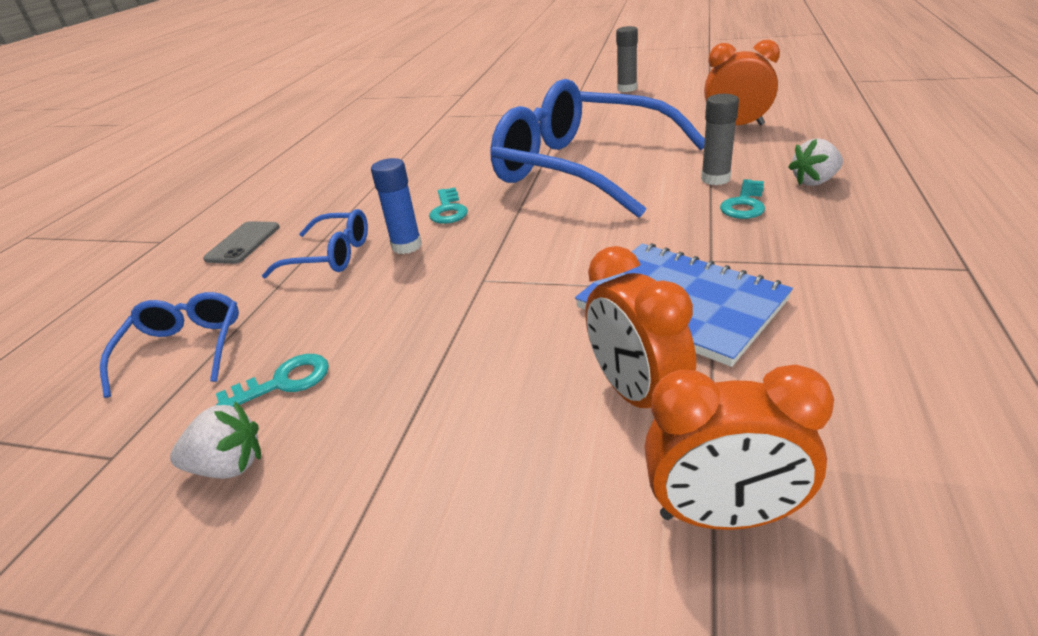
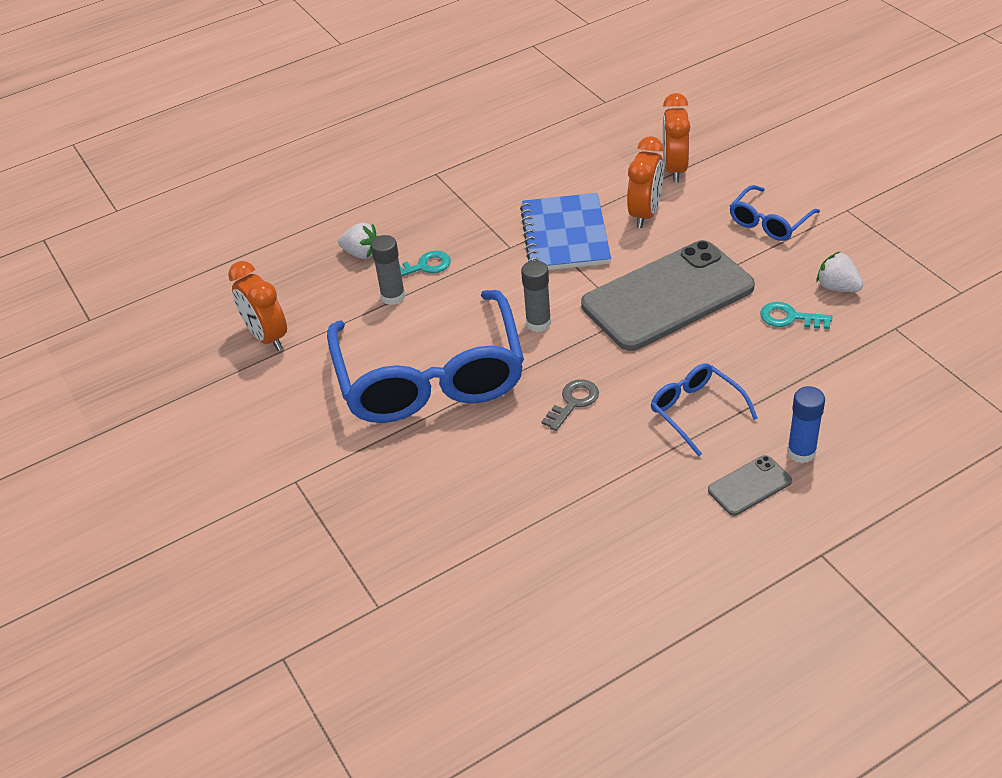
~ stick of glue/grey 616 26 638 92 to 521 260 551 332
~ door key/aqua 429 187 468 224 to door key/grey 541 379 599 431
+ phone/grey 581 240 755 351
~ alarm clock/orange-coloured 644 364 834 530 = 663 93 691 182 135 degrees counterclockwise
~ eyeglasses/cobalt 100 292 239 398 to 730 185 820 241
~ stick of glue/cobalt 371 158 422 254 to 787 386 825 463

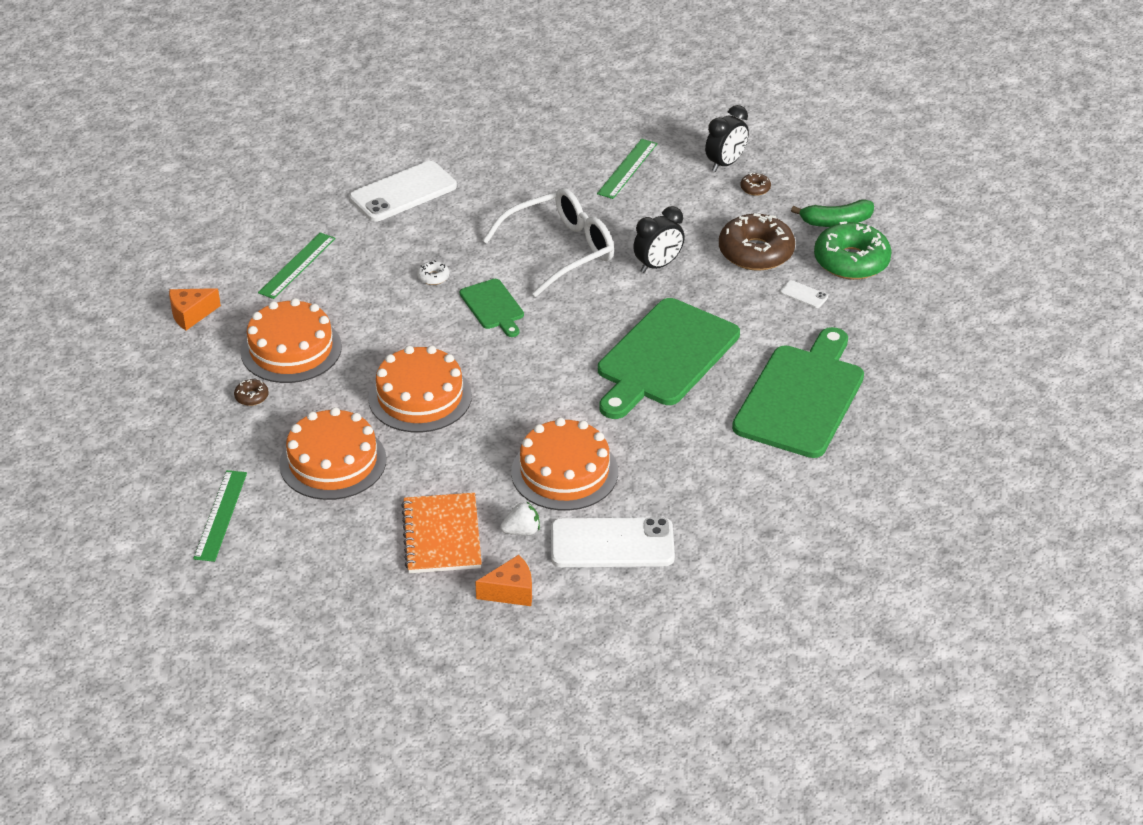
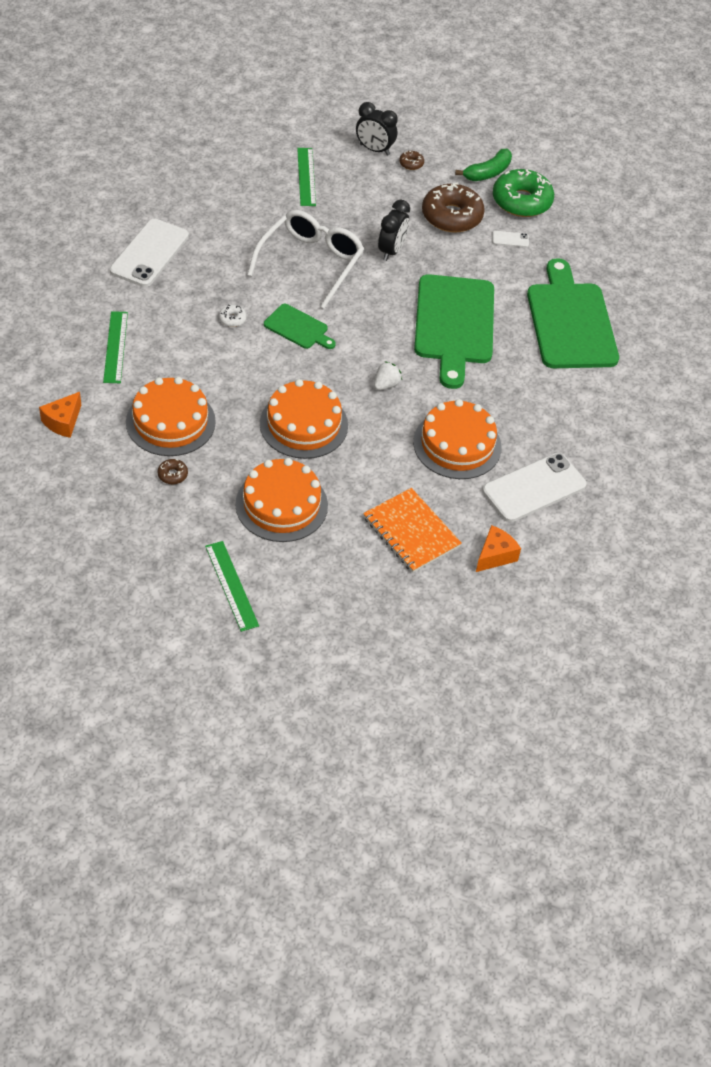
~ alarm clock/ebony 705 105 749 172 = 356 102 398 156 105 degrees clockwise
~ strawberry/white 500 501 540 535 to 374 361 402 390

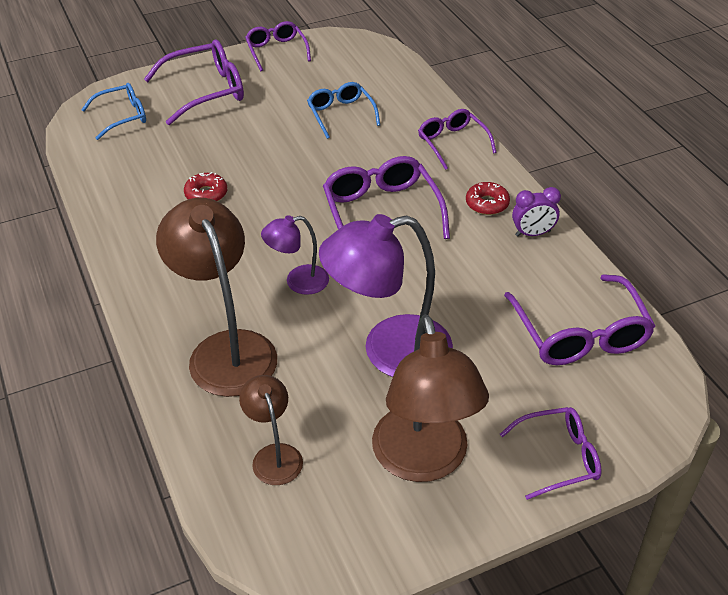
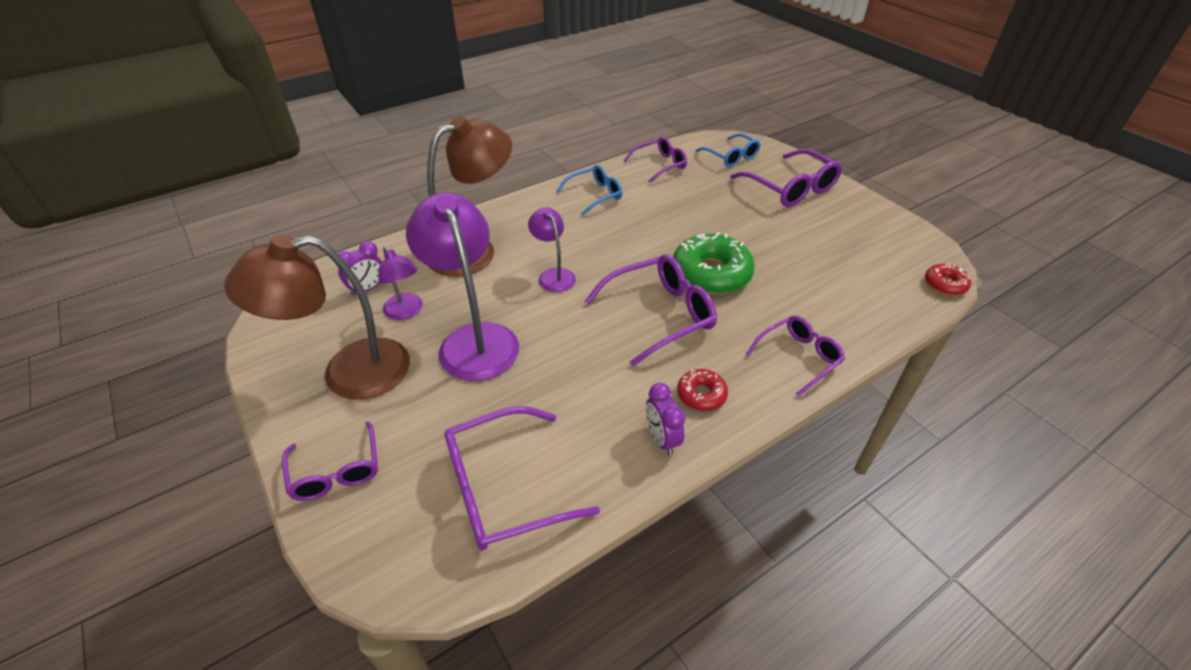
~ desk lamp/brown 239 375 303 485 to alarm clock/royal purple 335 241 382 296
+ desk lamp/royal purple 379 246 422 320
~ eyeglasses/cobalt 307 82 380 139 to 556 165 622 216
~ eyeglasses/royal purple 245 21 311 71 to 624 137 687 183
+ glazed donut/emerald 673 232 755 294
~ glazed donut/scarlet 184 172 227 201 to 925 263 971 295

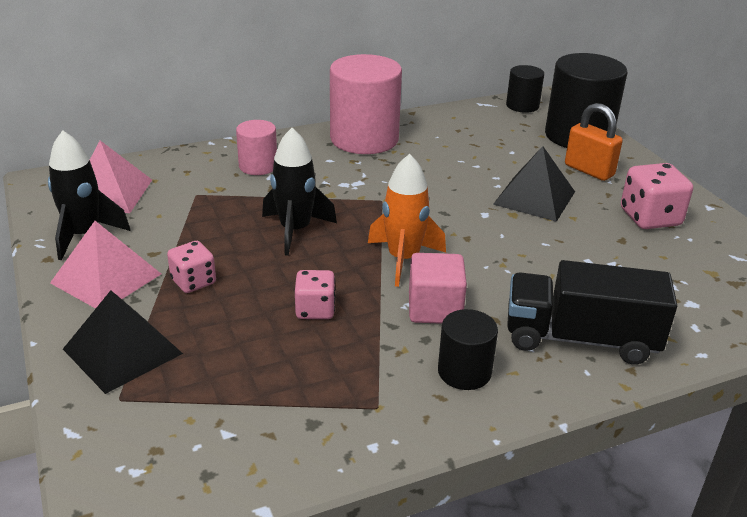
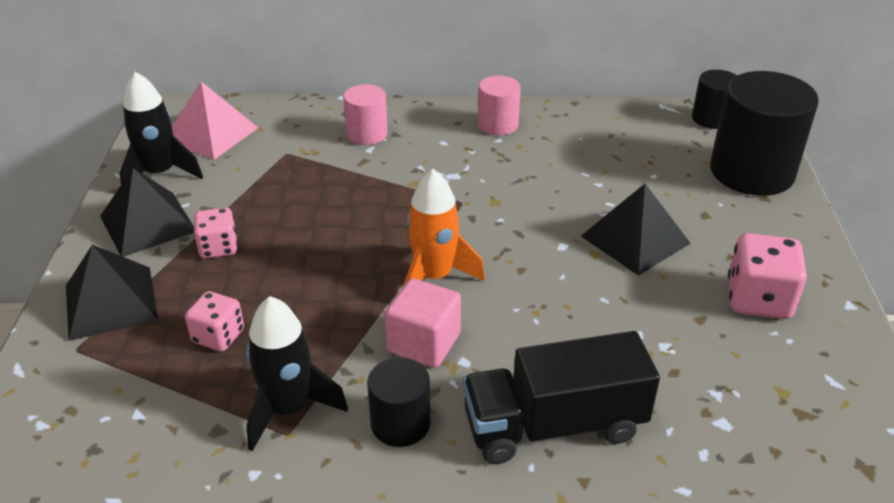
~ pyramid/pink 50 221 161 309 to pyramid/ebony 100 168 194 257
~ dice/pink 295 270 335 319 to 185 291 244 351
~ toy rocket/ebony 262 128 337 256 to 246 296 348 451
~ lorry/ebony 507 260 677 364 = 463 331 660 464 45 degrees counterclockwise
~ cylinder/pink 330 54 402 154 = 478 76 521 135 x0.53
- lock/orange-coloured 565 103 623 181

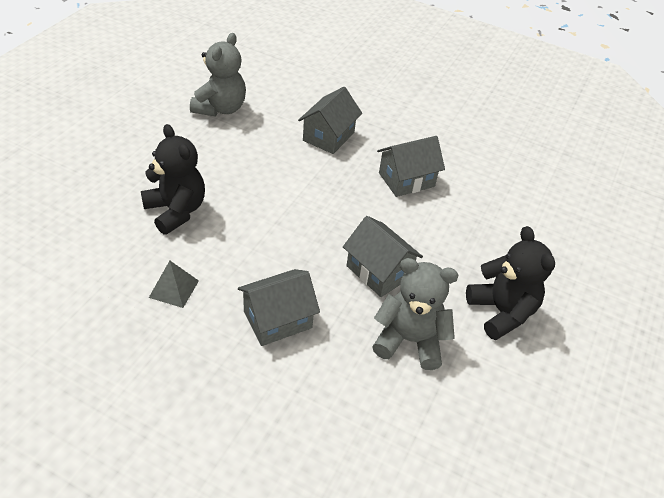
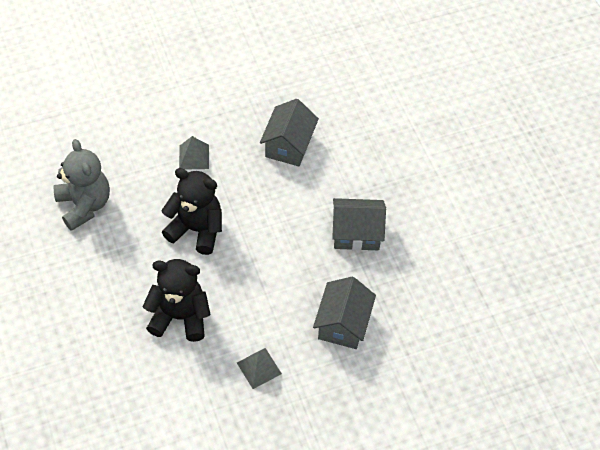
~ teddy/ebony 466 226 555 340 to 161 168 222 255
~ cottage/grey 298 87 362 154 to pyramid/grey 179 136 209 170
- teddy/grey 372 258 458 370

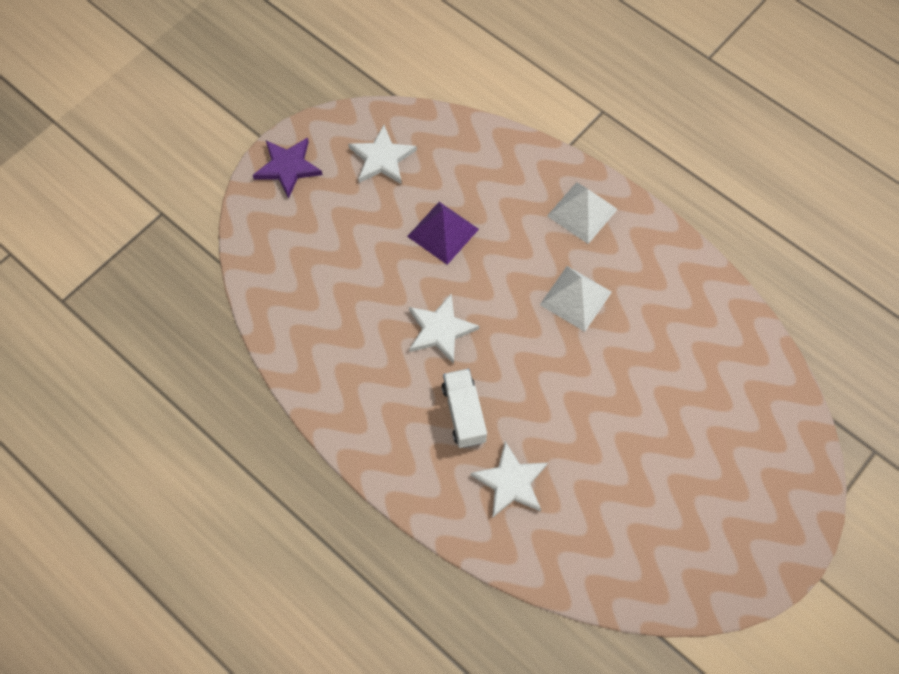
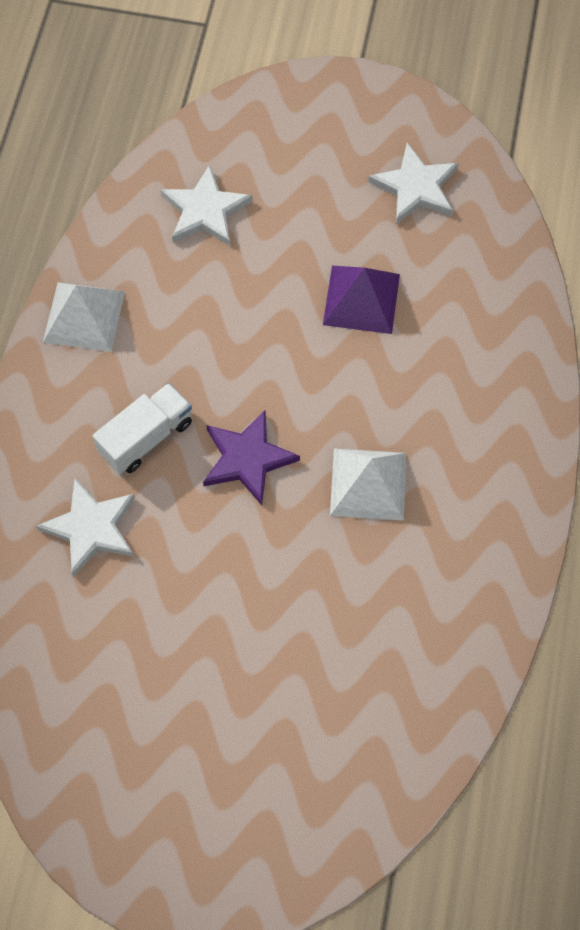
~ pyramid/white 547 182 618 244 to 43 282 125 352
~ five-pointed star/white 409 293 479 364 to 160 165 253 246
~ five-pointed star/royal purple 253 137 323 199 to 203 410 300 505

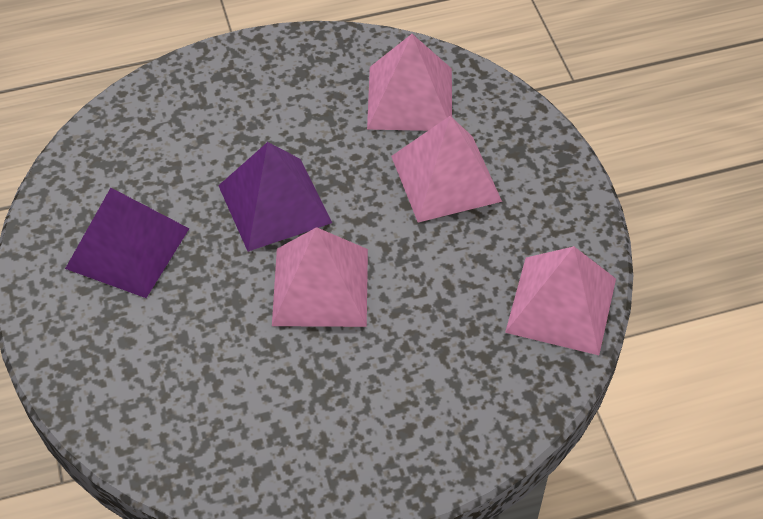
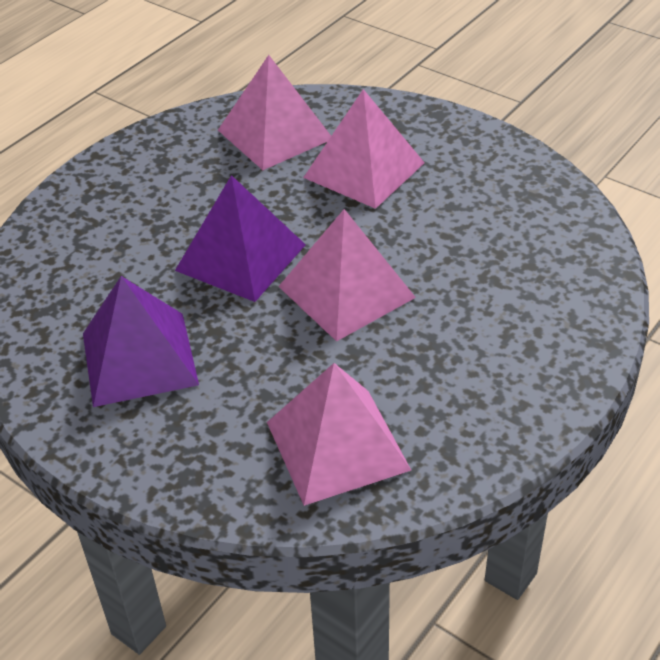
~ pyramid/pink 505 246 616 355 to 267 363 411 506

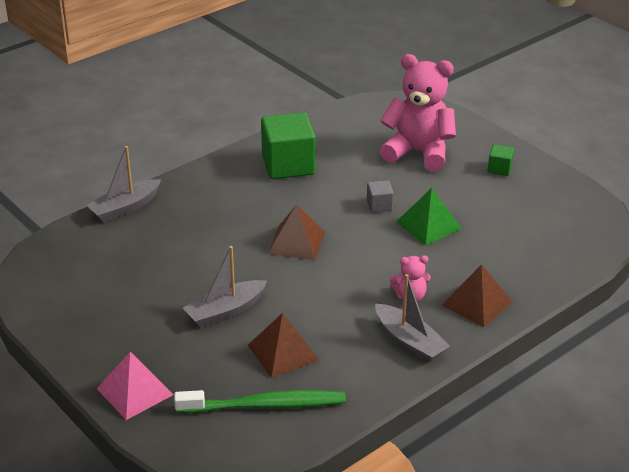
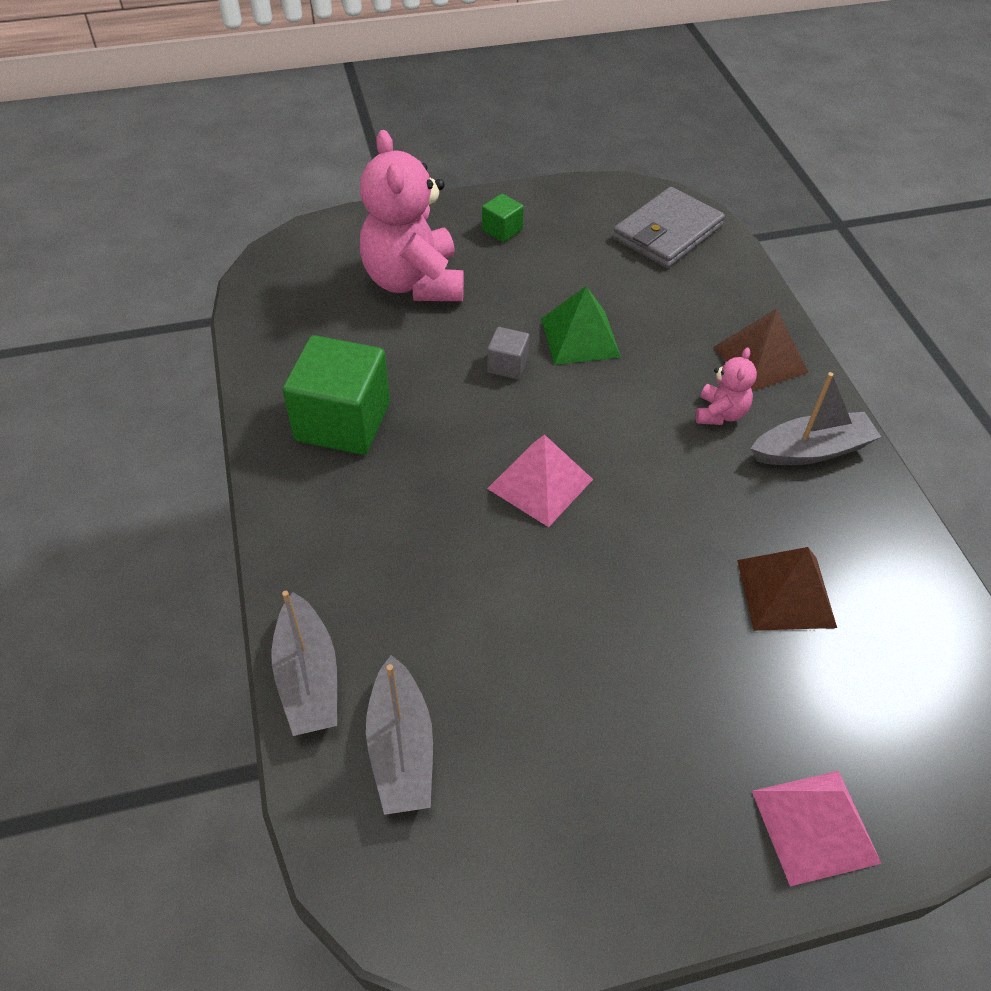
~ teddy/pink 380 54 456 172 = 360 130 464 301 60 degrees counterclockwise
~ toy boat/grey 183 246 267 328 to 366 655 433 815
~ pyramid/brown 268 204 325 260 to pyramid/pink 487 434 593 527
+ wallet/grey 613 187 725 268
- tooth brush/emerald 174 390 346 413

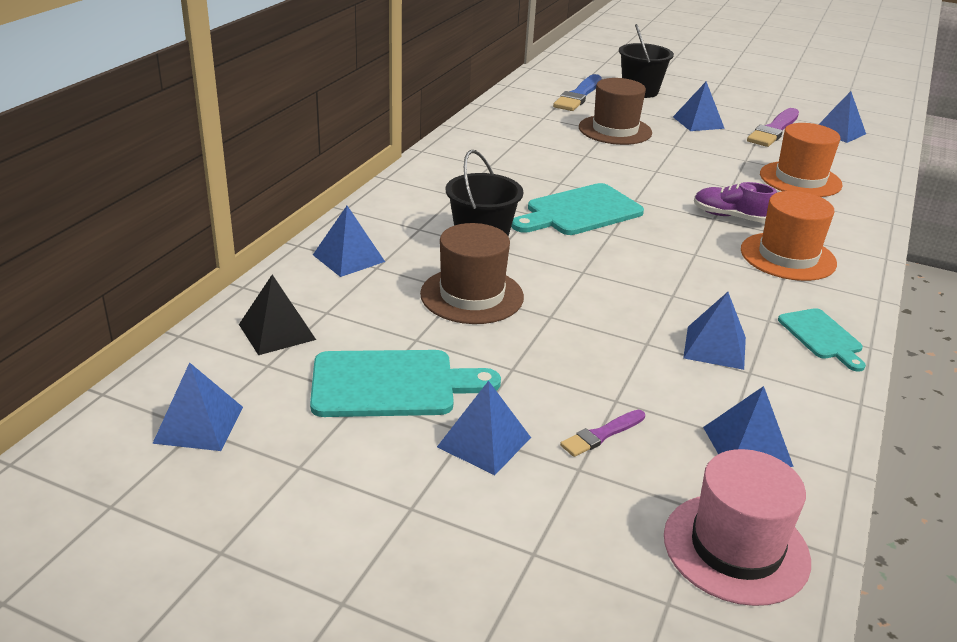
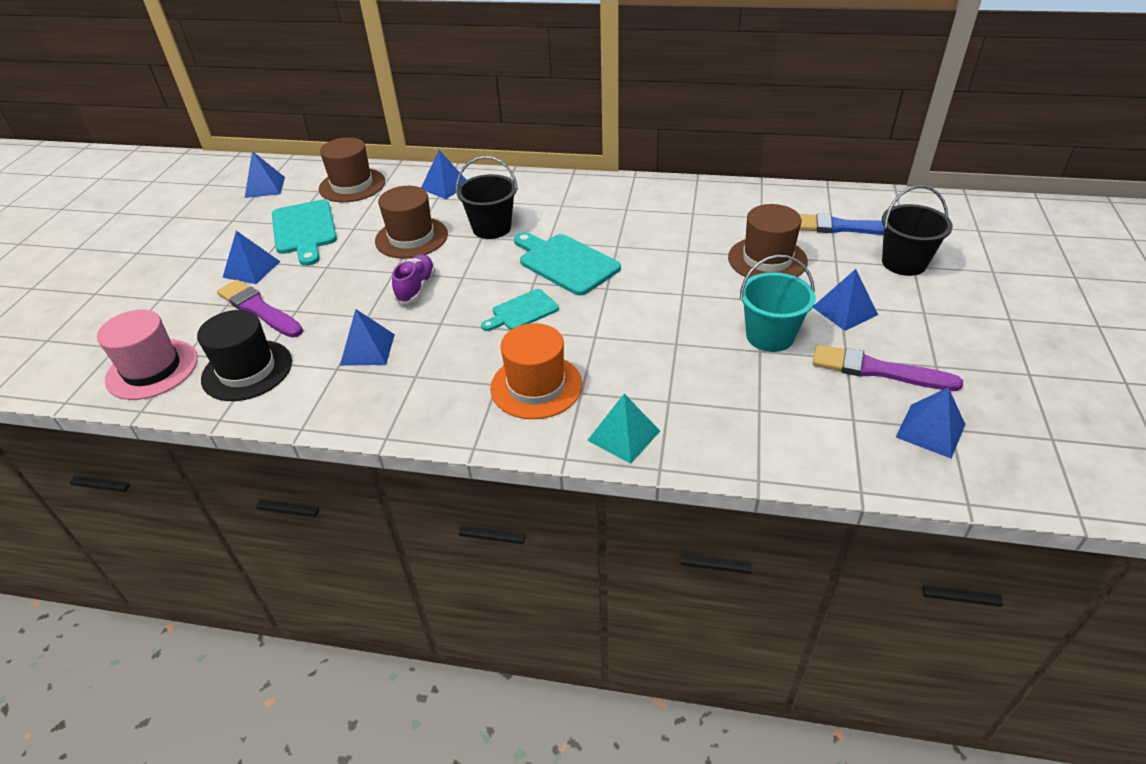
~ pyramid/cobalt 703 386 794 467 to hat/ebony 197 310 292 401
~ brush/royal purple 560 410 645 457 = 217 280 303 338 x1.83
~ pyramid/ebony 239 275 316 355 to hat/brown 319 137 385 202
~ sneaker/royal purple 694 182 777 222 to 392 254 436 304
~ chopping board/aqua 778 308 866 372 to 481 289 559 331
+ pyramid/aqua 587 394 660 464
+ sand bucket/aqua 740 255 816 352
- hat/orange-coloured 760 123 843 197

